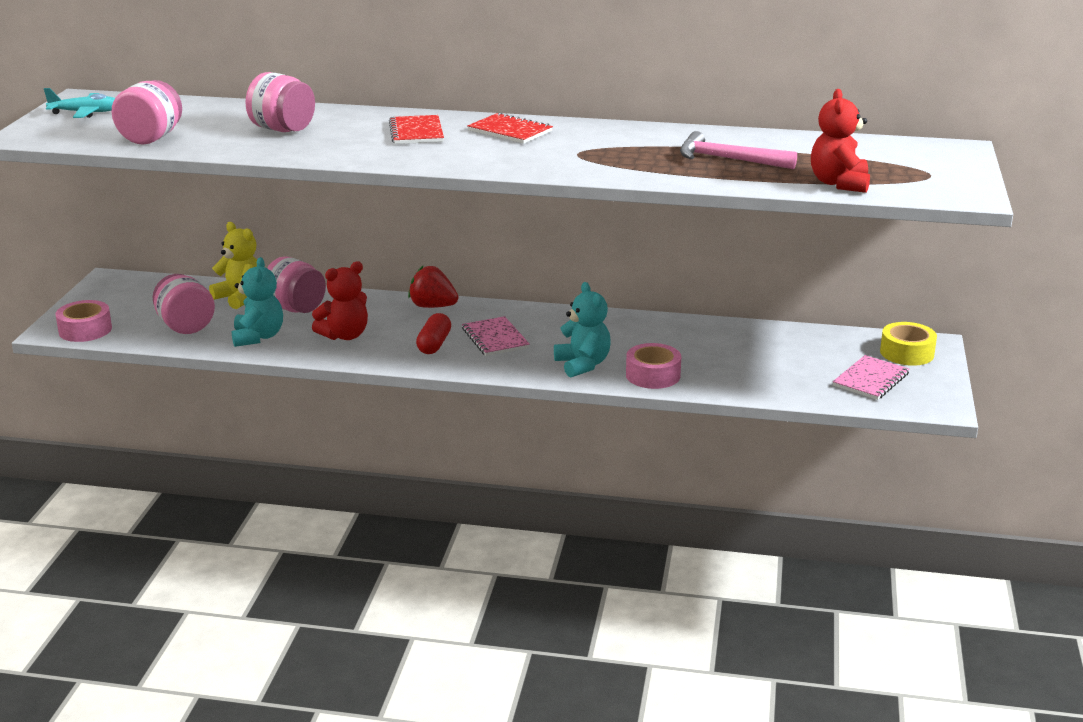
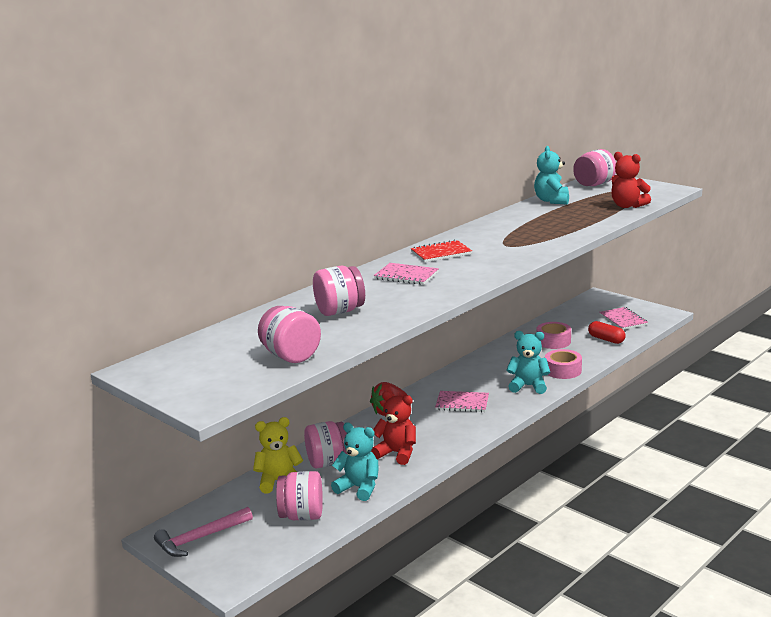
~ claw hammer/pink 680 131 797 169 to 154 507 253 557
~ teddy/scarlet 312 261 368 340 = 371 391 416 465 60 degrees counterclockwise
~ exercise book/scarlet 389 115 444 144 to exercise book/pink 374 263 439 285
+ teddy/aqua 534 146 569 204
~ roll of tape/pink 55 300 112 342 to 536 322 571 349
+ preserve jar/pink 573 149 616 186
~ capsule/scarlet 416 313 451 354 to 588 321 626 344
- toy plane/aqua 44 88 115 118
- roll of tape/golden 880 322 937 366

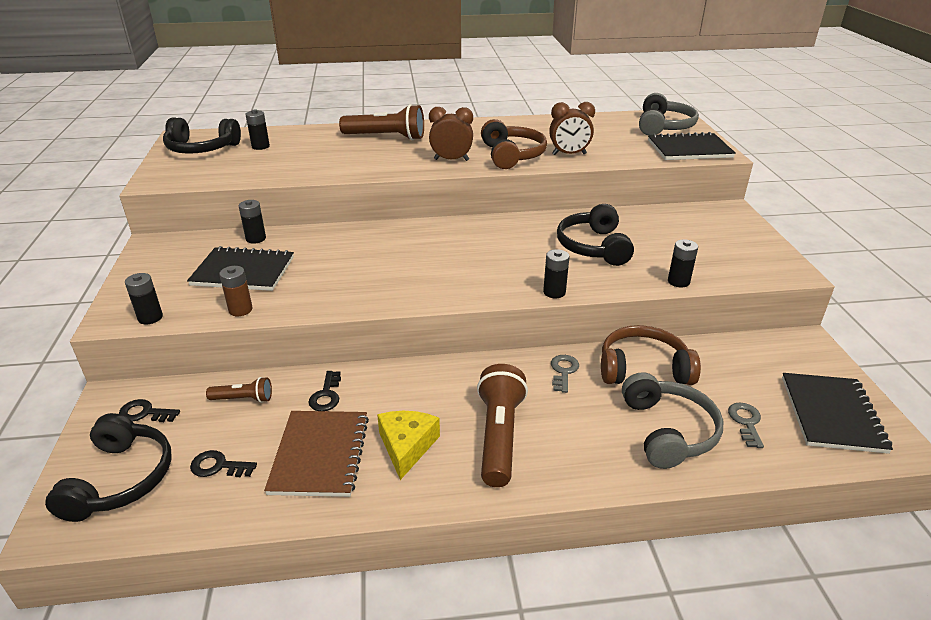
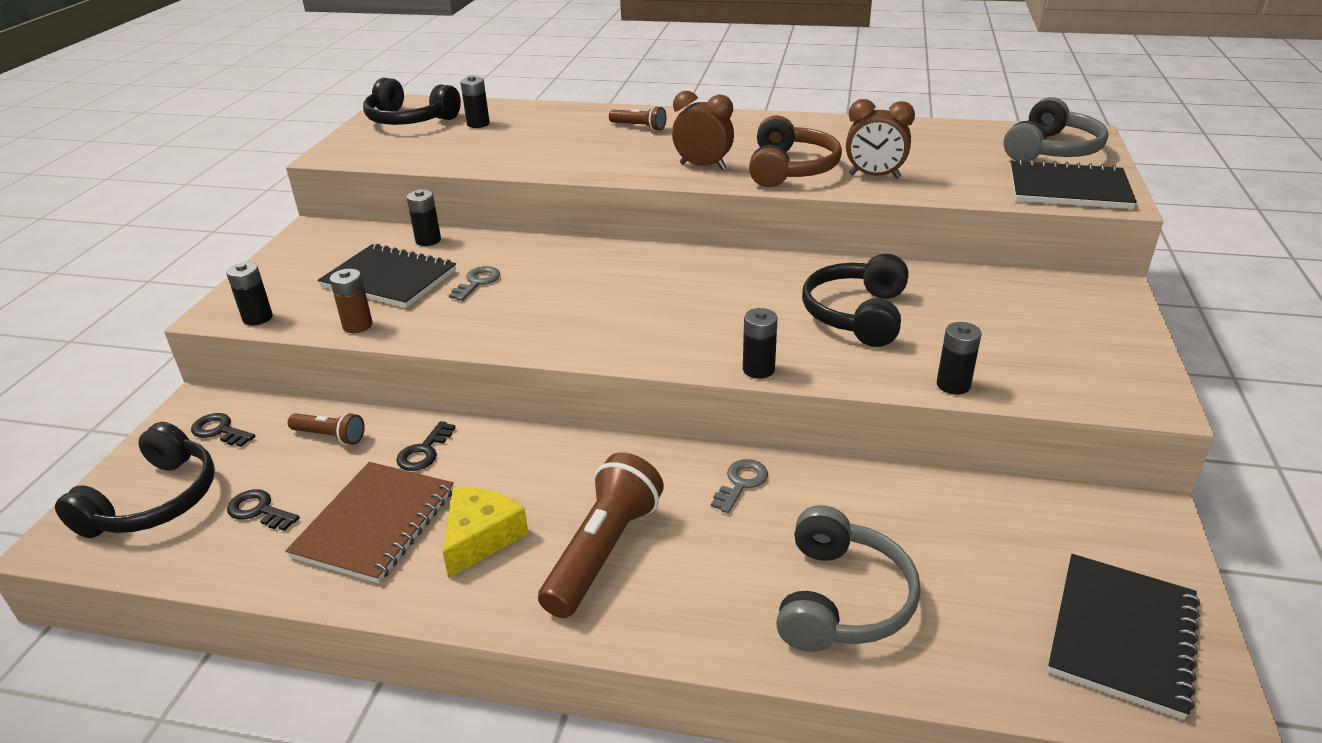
~ door key/grey 728 402 764 448 to 449 266 500 301
~ pocket torch/brown 339 104 424 140 = 609 106 666 131 x0.52
- over-ear headphones/brown 601 325 701 385

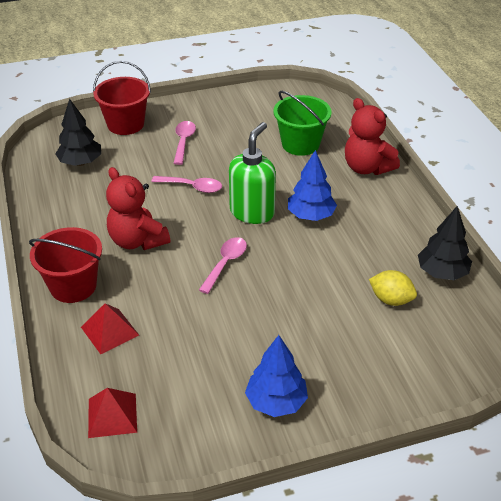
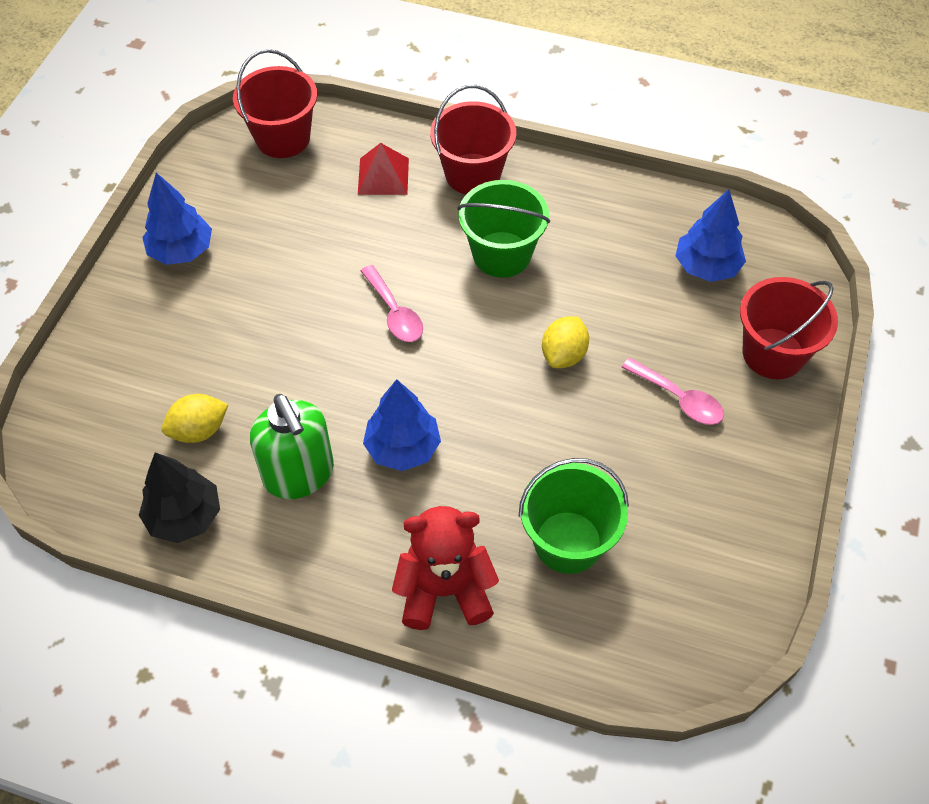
~ pyramid/scarlet 88 388 137 438 to sand bucket/scarlet 233 49 317 158
~ soap dispenser/emerald 229 122 276 224 to 250 394 334 499
~ teddy/scarlet 106 167 170 250 to sand bucket/emerald 457 180 550 278
~ teaspoon/pink 151 176 222 193 to citrus fruit/golden 542 317 589 368
~ toy tree/ebony 55 98 101 166 to toy tree/cobalt 675 189 746 282

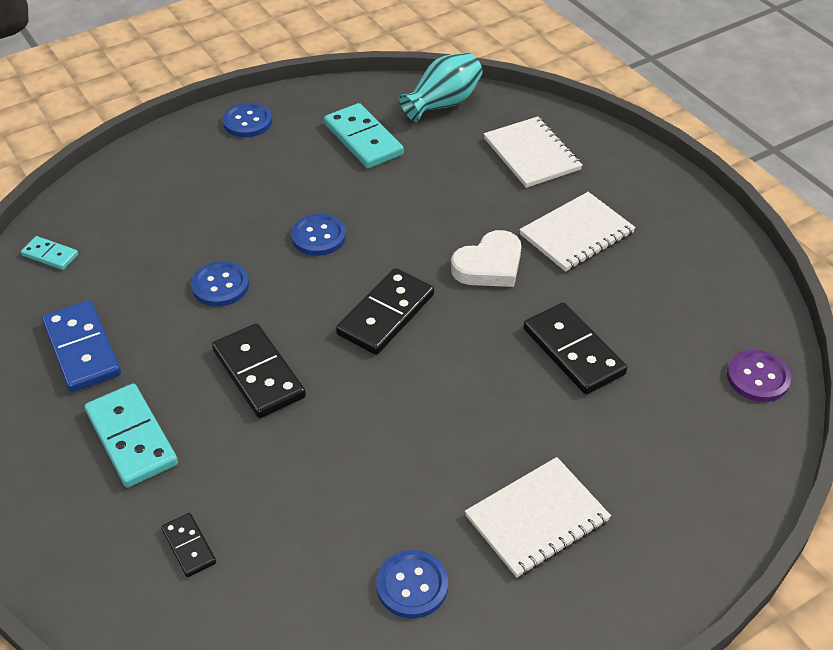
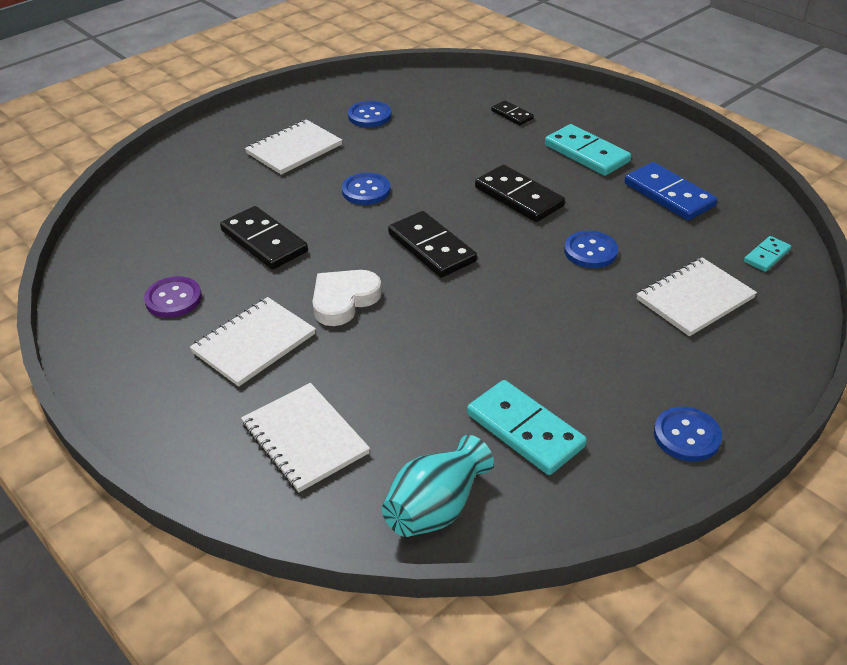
~ button/royal purple 727 350 791 402 to 144 276 202 318
~ button/cobalt 291 214 346 256 to 342 173 391 205
~ domino piece/ebony 336 268 434 355 = 388 211 477 278 60 degrees counterclockwise
+ exercise book/white 636 257 757 336
~ domino piece/aqua 21 236 78 270 = 744 236 791 272 60 degrees counterclockwise

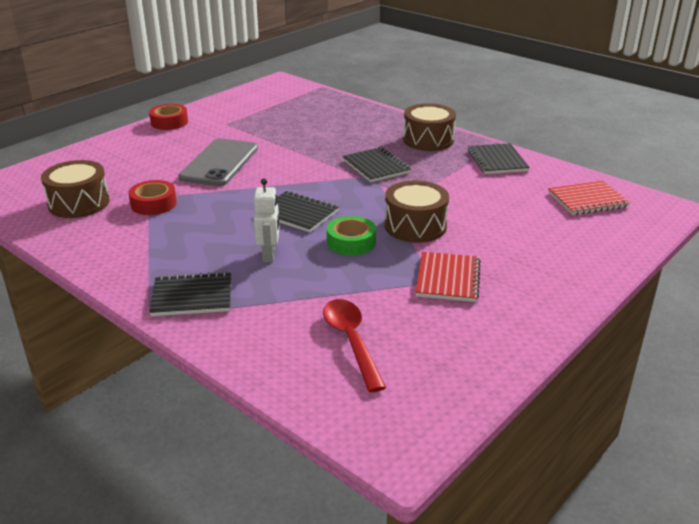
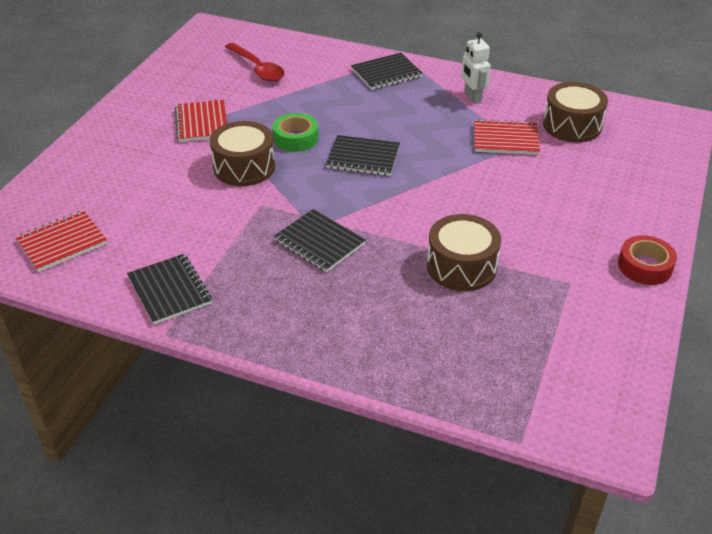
~ toy drum/brown 403 104 456 151 to 427 214 501 291
~ robot figure/white 254 178 280 262 to 461 32 491 104
~ roll of tape/scarlet 129 180 177 215 to exercise book/scarlet 474 119 540 155
- phone/grey 178 138 258 186

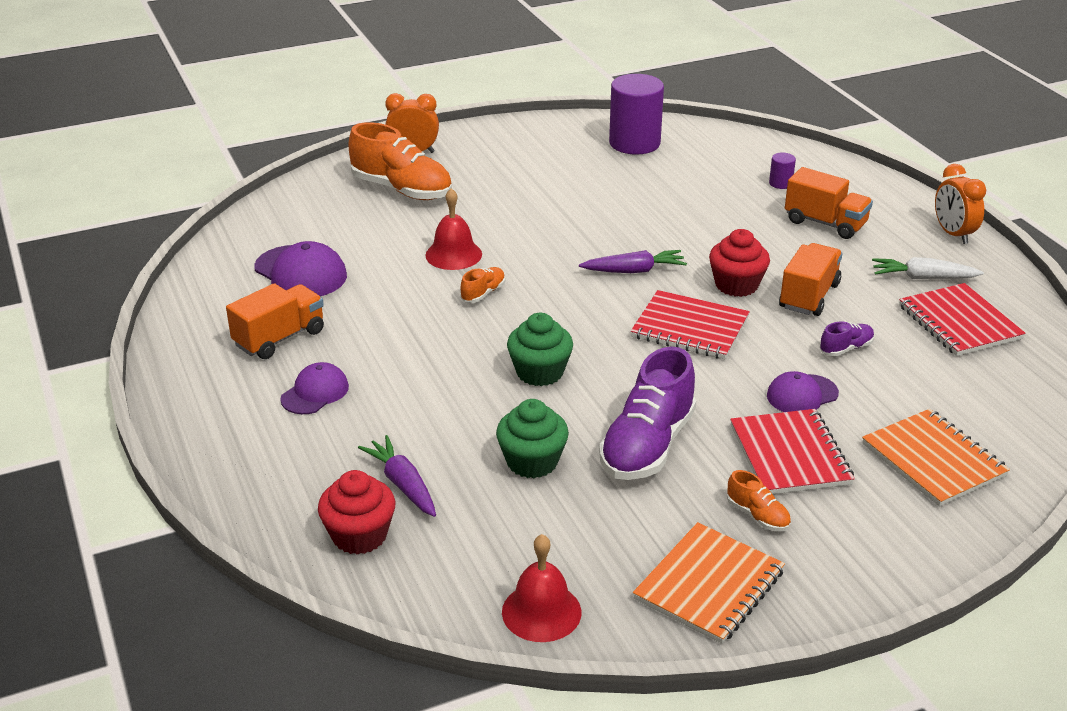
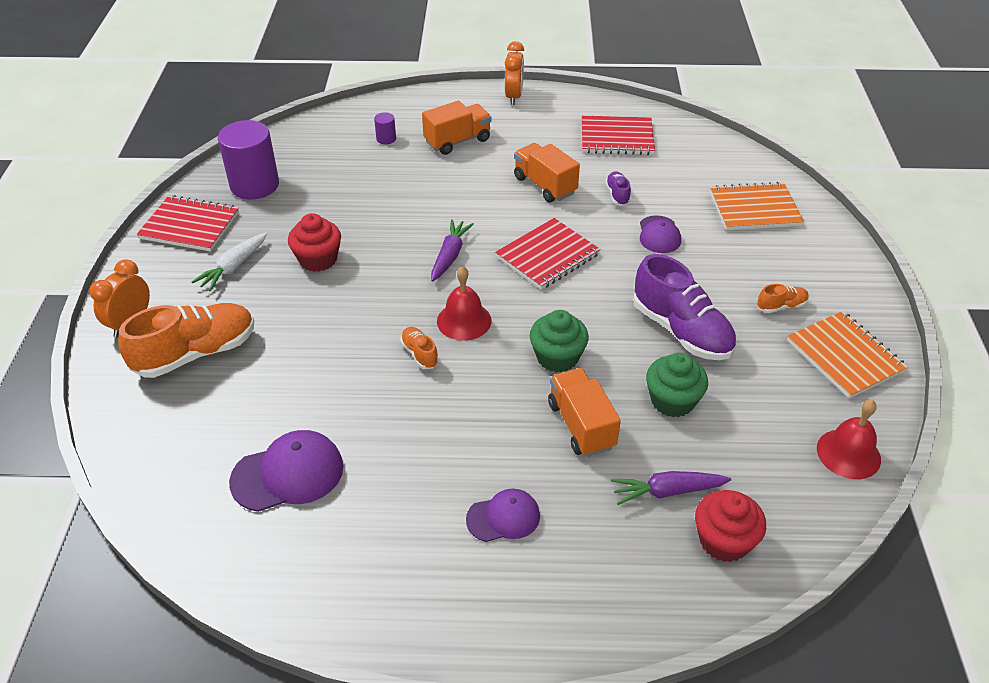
~ exercise book/scarlet 730 409 855 494 to 137 195 239 252
~ root vegetable/white 872 257 984 279 to 192 233 267 292
~ fairy cake/scarlet 709 229 770 297 to 288 213 341 272
~ bell/scarlet 425 188 482 270 to 437 266 492 341
~ baseball cap/royal purple 280 362 349 414 = 466 489 540 542 105 degrees clockwise
~ alarm clock/orange-coloured 935 164 986 244 = 505 41 524 105 90 degrees counterclockwise
~ lorry/orange-coloured 226 283 324 359 to 548 368 621 457

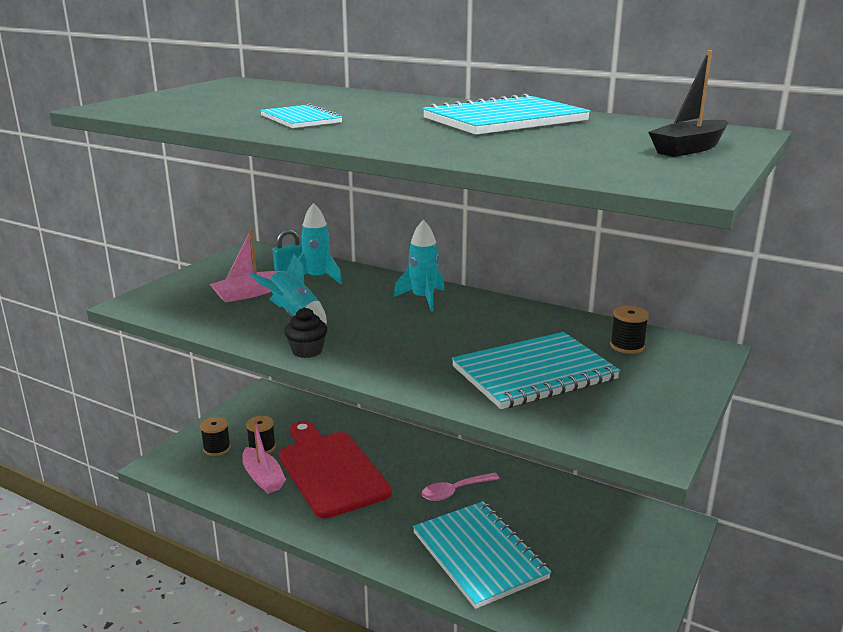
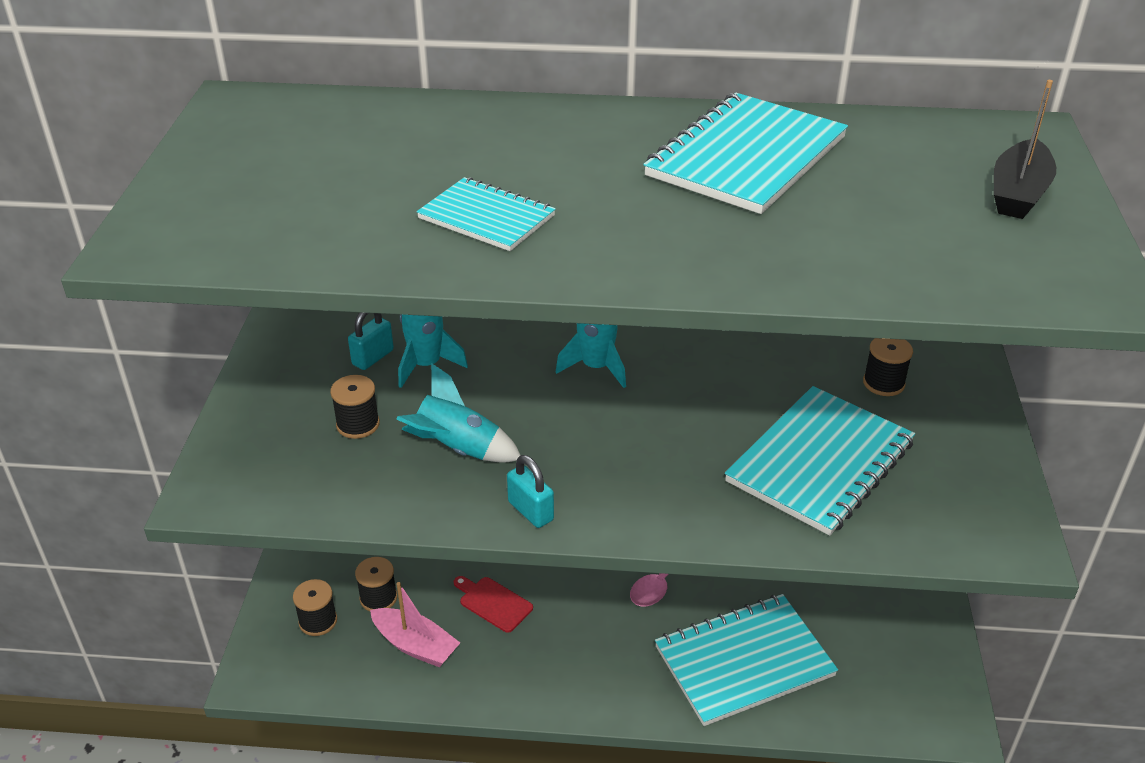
~ toy boat/pink 210 229 286 302 to spool/ebony 330 375 380 439
~ chopping board/scarlet 279 421 392 518 = 454 576 533 633 x0.40
~ fairy cake/ebony 284 308 327 358 to lock/aqua 507 455 554 528
~ exercise book/aqua 413 501 551 609 = 655 594 838 726 60 degrees counterclockwise

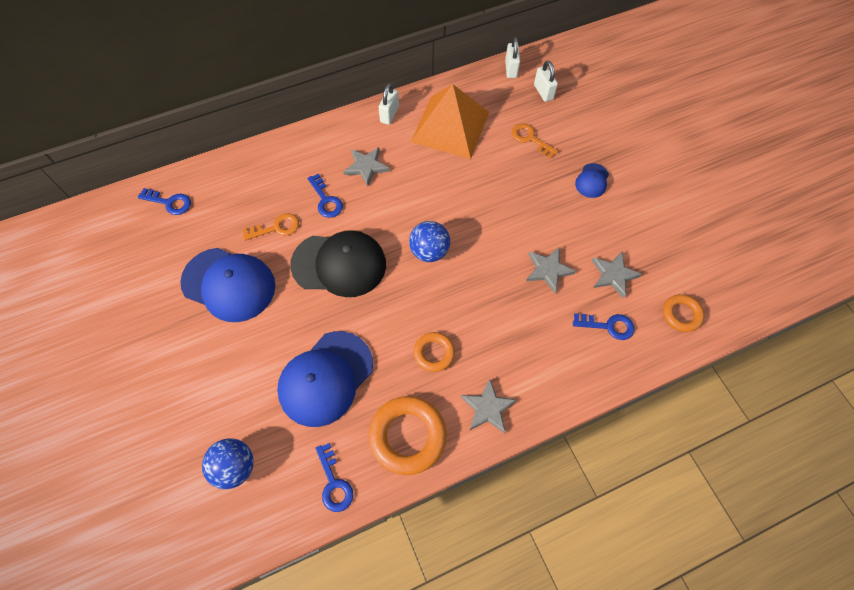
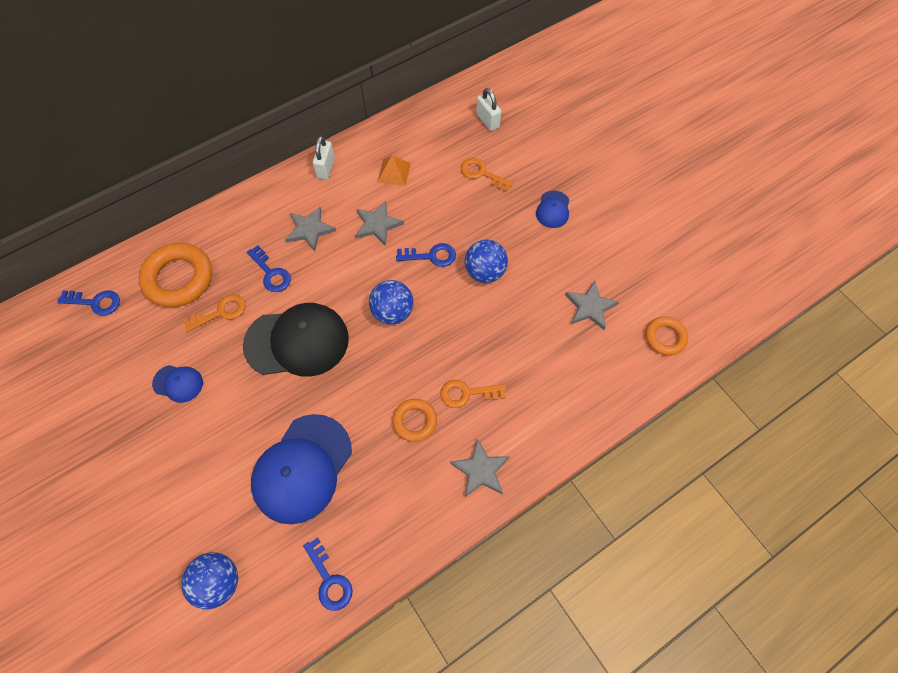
~ torus/orange-coloured 368 396 447 475 to 139 243 212 307
~ baseball cap/cobalt 180 248 275 322 = 152 365 203 403 x0.47
~ five-pointed star/grey 526 247 576 293 to 355 201 404 246
~ pyramid/orange-coloured 411 84 489 159 = 377 155 411 186 x0.42
~ door key/cobalt 573 313 635 340 to 396 243 456 267
+ door key/orange-coloured 440 380 506 408
+ ball/cobalt 465 240 508 283
- lock/white 505 37 520 78

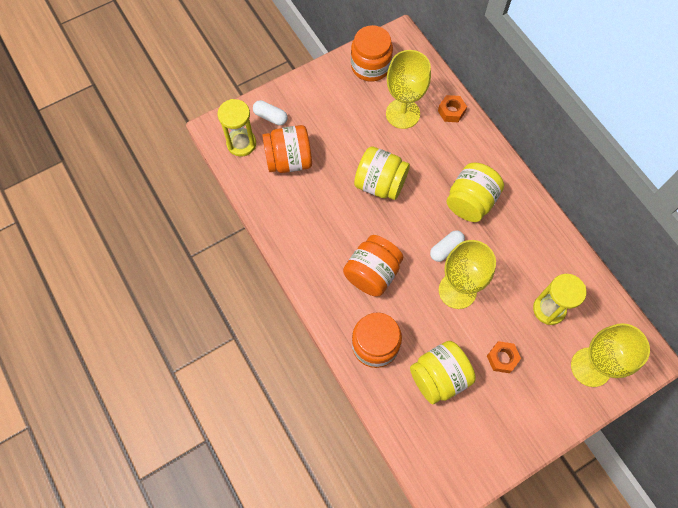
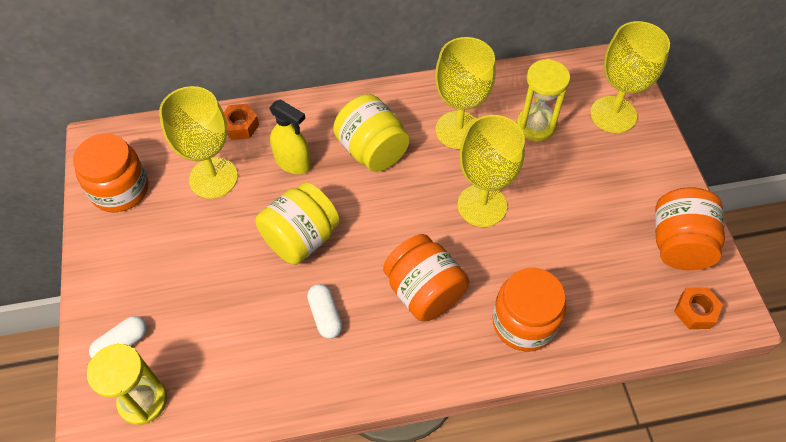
+ sprayer/golden 269 99 311 174
~ capsule/white 430 230 465 262 to 307 284 343 339
+ wine glass/golden 435 37 496 149
~ preserve jar/orange-coloured 262 125 312 173 to 655 188 725 270
~ nut/orange-coloured 487 341 521 373 to 674 287 723 329
- preserve jar/golden 410 341 476 404

